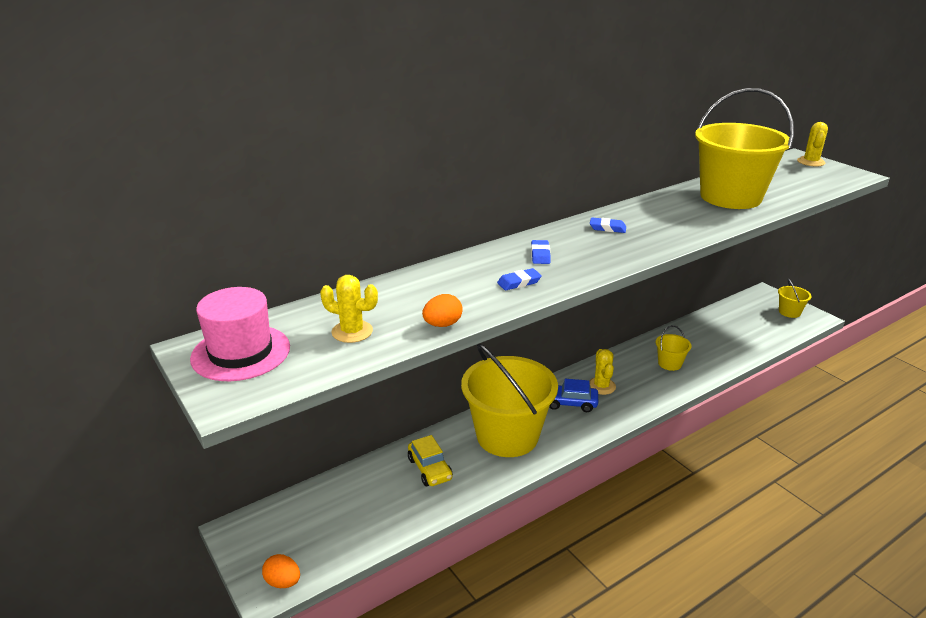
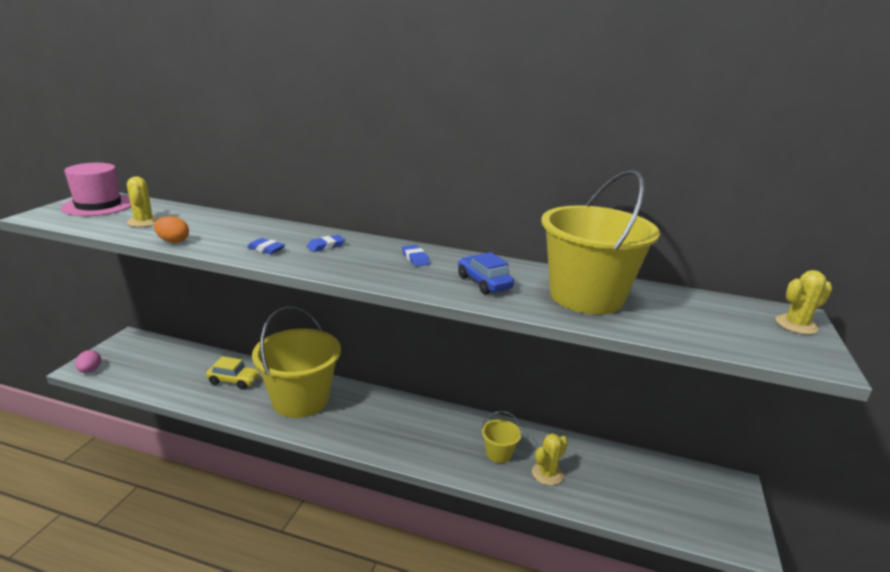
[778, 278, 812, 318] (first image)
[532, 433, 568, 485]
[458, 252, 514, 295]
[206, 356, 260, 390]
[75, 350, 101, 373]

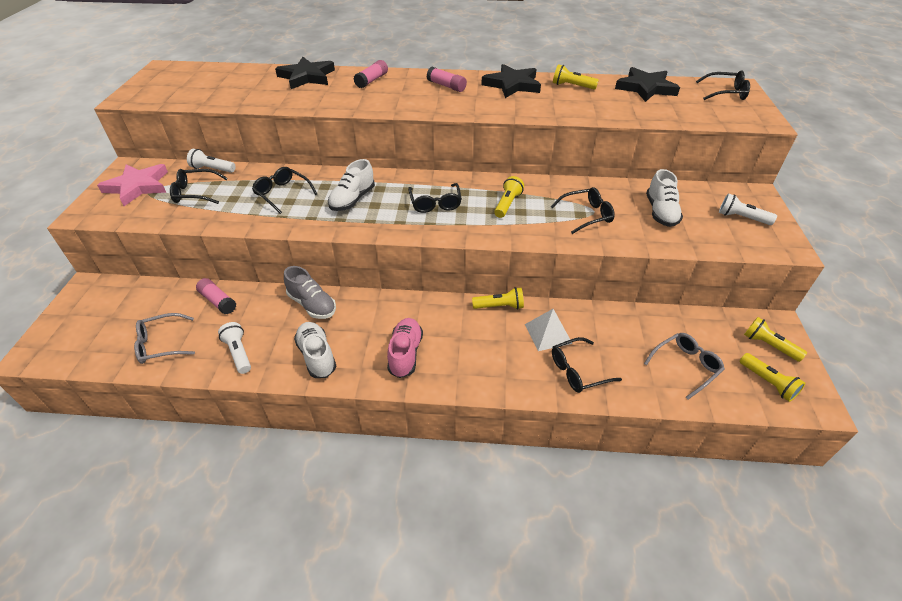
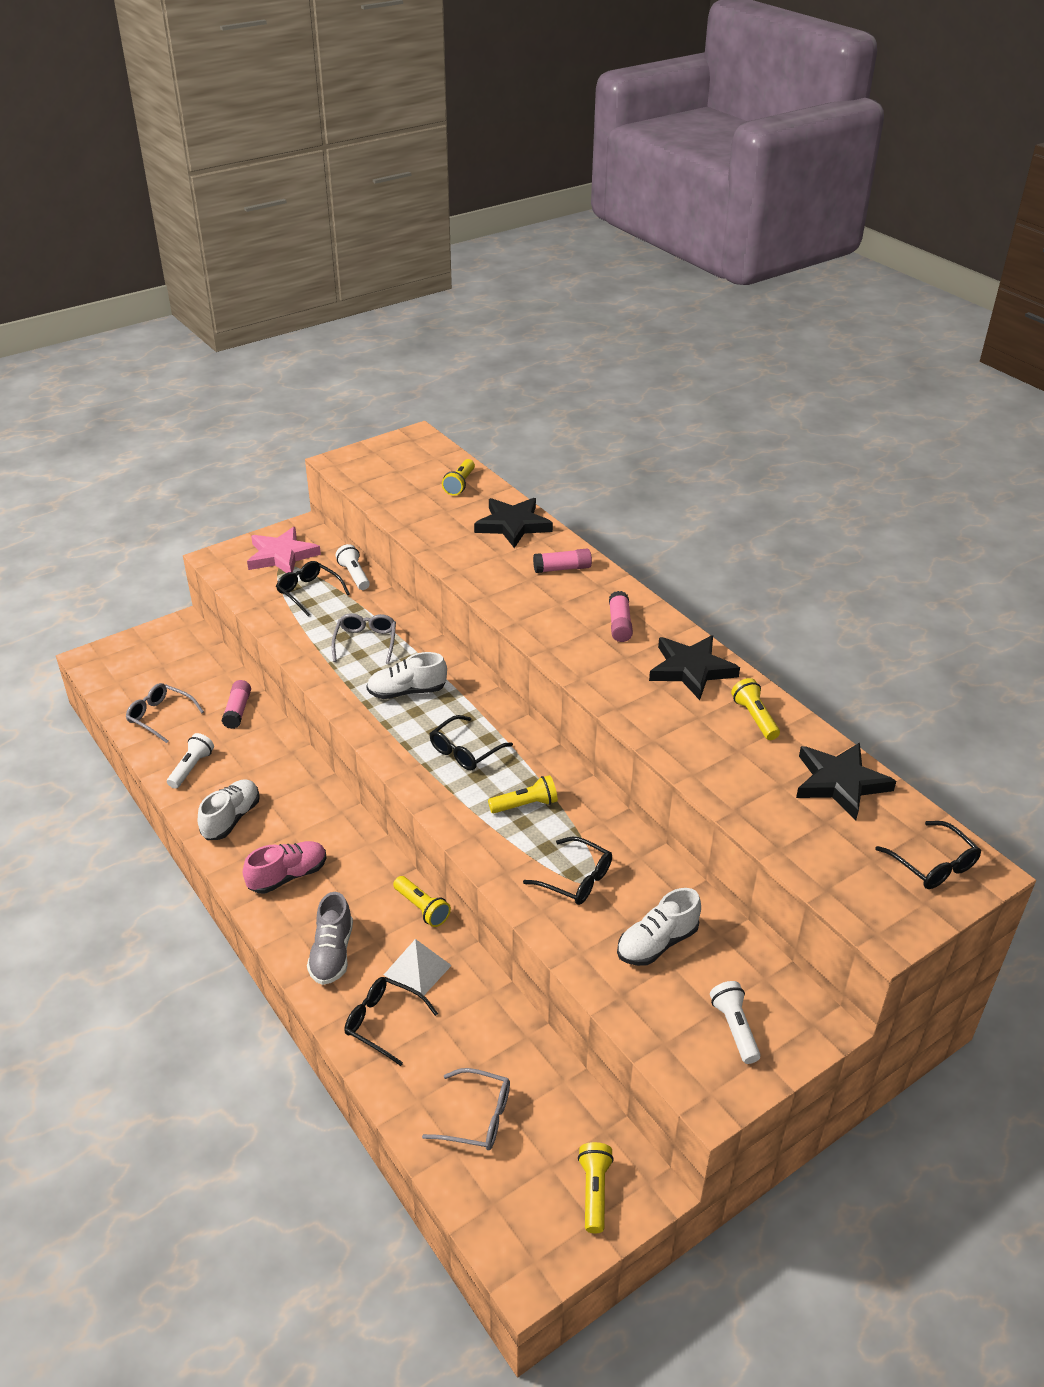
[332, 613, 396, 664]
[307, 892, 353, 985]
[442, 459, 475, 496]

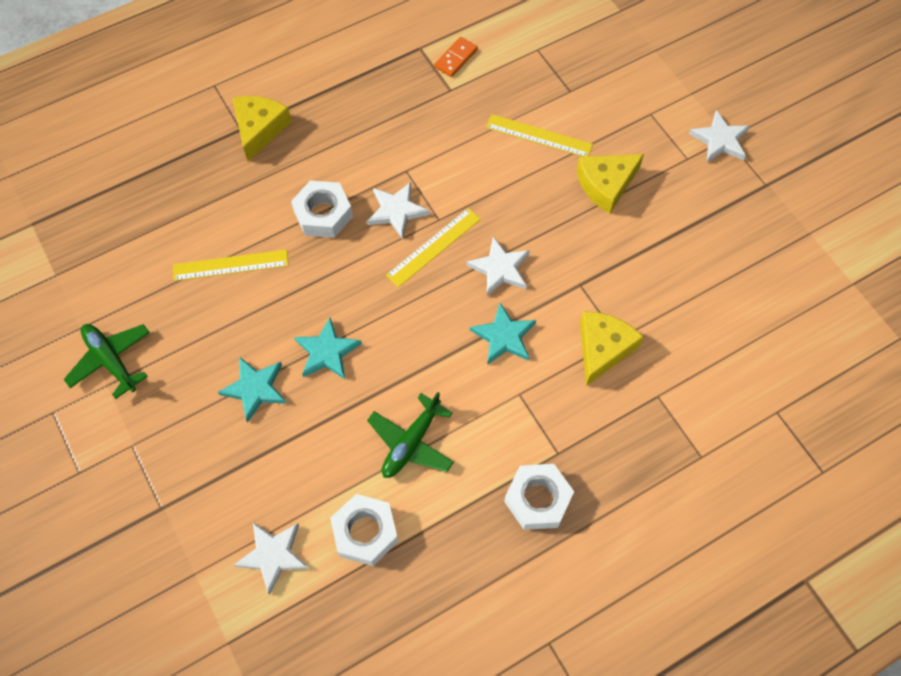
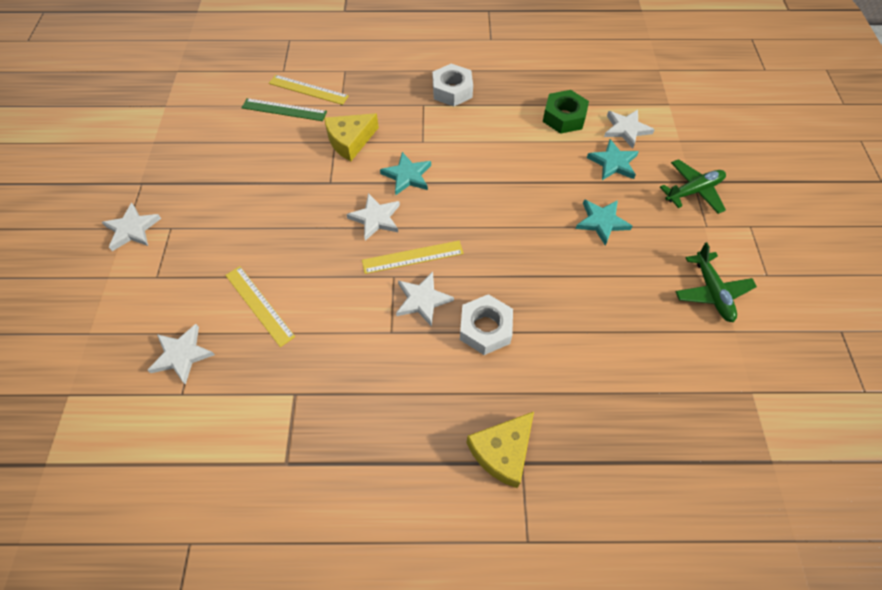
[434, 37, 478, 77] (first image)
[577, 154, 644, 214] (first image)
[269, 75, 349, 105]
[587, 139, 639, 180]
[660, 159, 726, 214]
[543, 90, 589, 134]
[242, 98, 327, 121]
[147, 324, 215, 385]

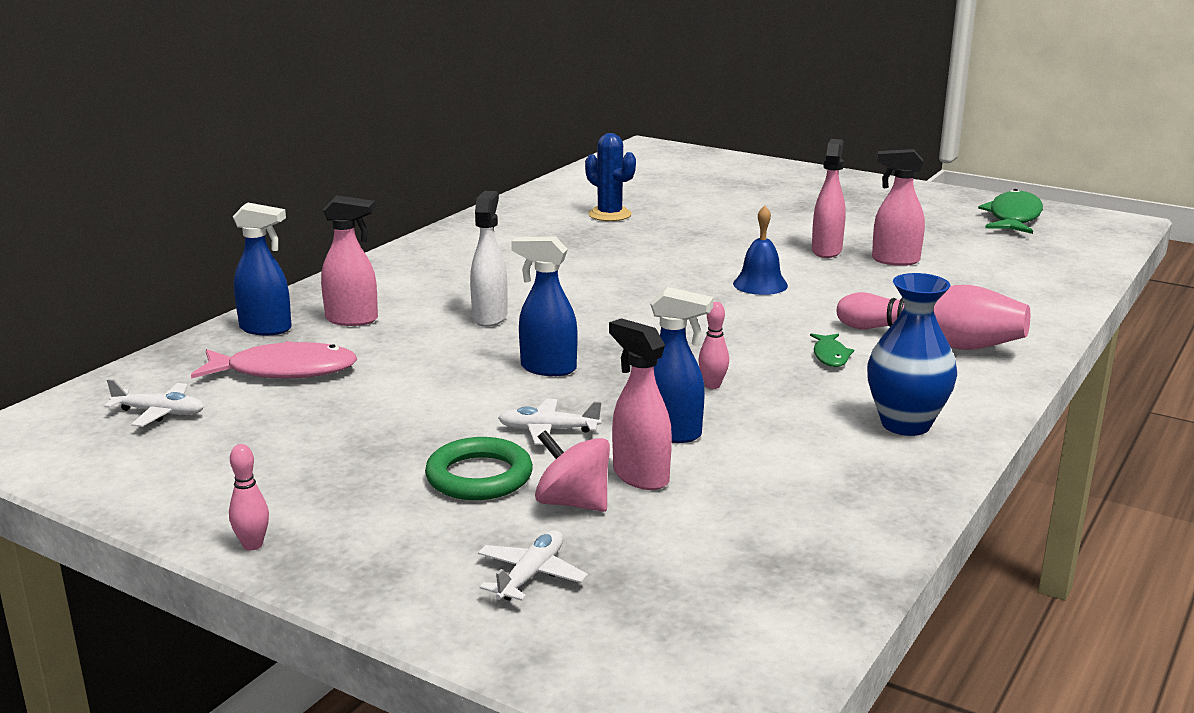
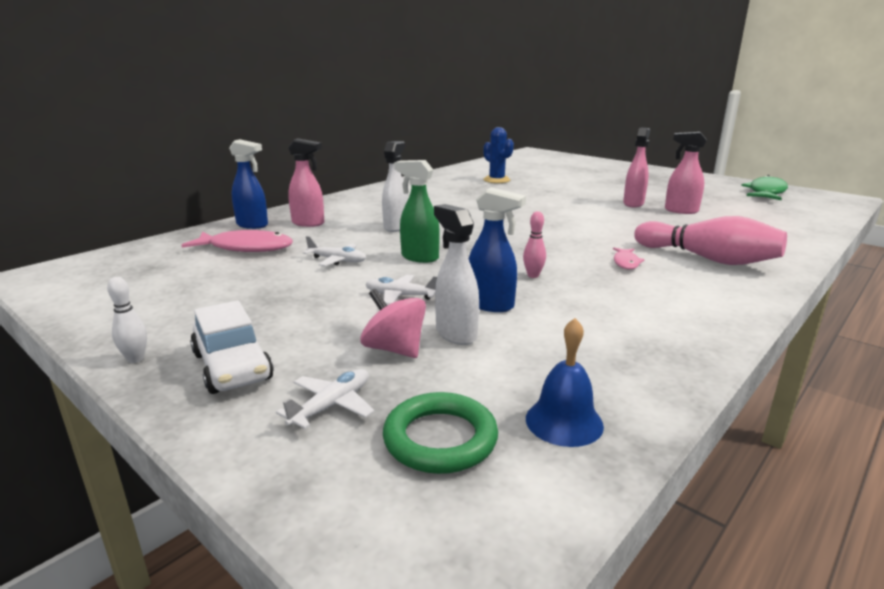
[526, 318, 604, 447]
[394, 160, 440, 263]
[867, 273, 957, 436] (first image)
[434, 204, 479, 345]
[613, 247, 645, 269]
[303, 236, 366, 266]
[383, 392, 498, 474]
[107, 277, 147, 363]
[190, 300, 274, 394]

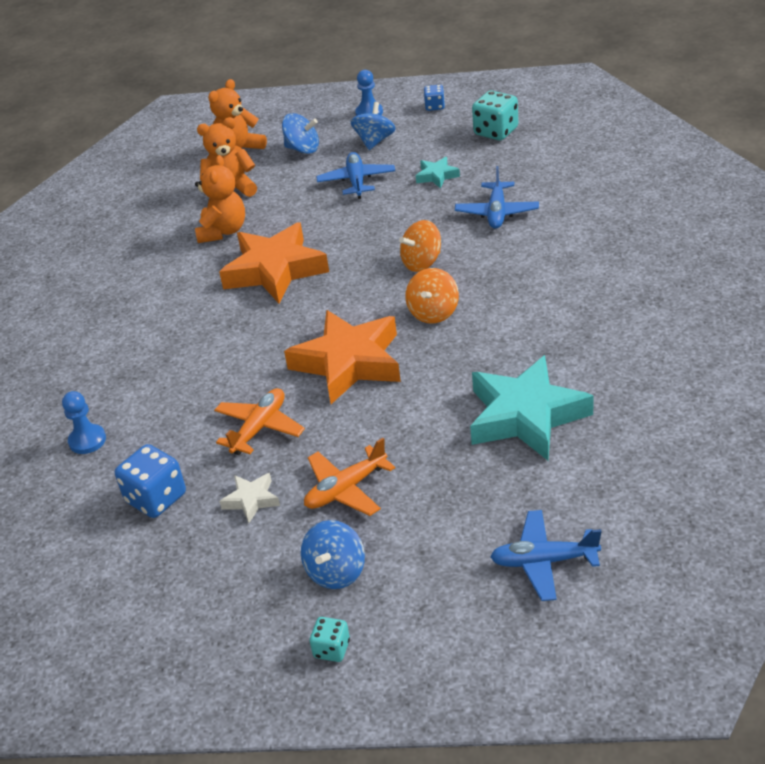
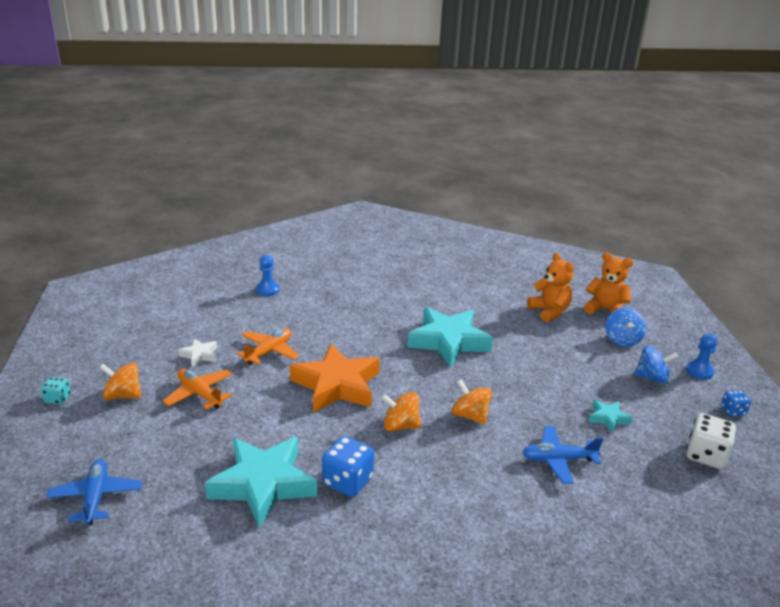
[686, 413, 736, 469]
[316, 152, 395, 199] (first image)
[195, 155, 245, 243] (first image)
[407, 307, 493, 367]
[237, 328, 299, 365]
[322, 436, 374, 497]
[99, 363, 141, 400]

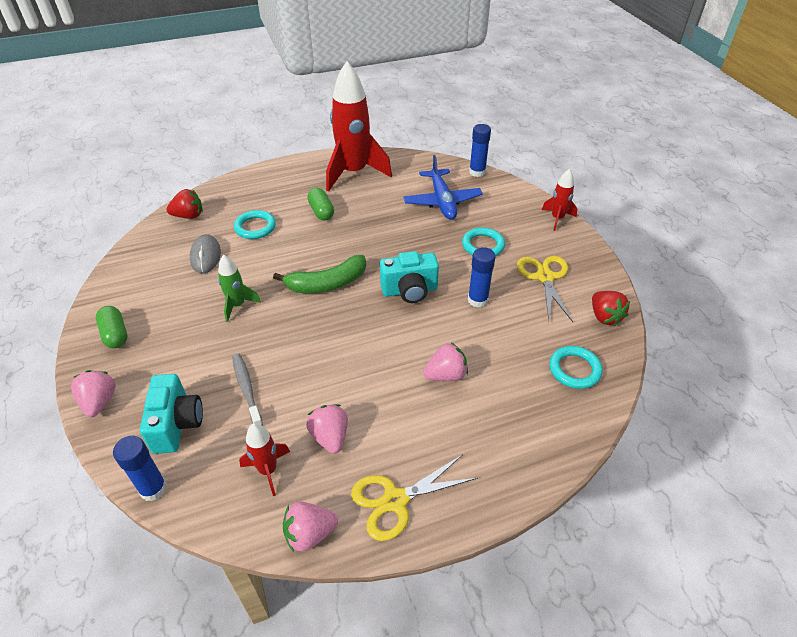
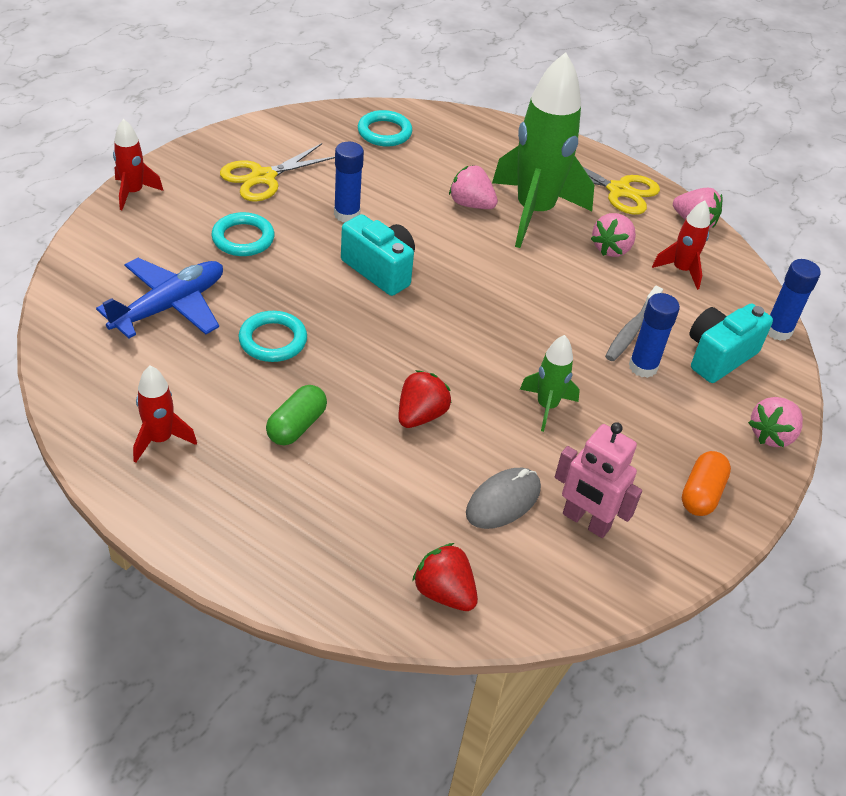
[133, 366, 197, 463]
[629, 293, 680, 378]
[238, 311, 307, 362]
[273, 255, 366, 293] (first image)
[398, 370, 452, 428]
[682, 451, 731, 516]
[492, 52, 594, 248]
[555, 422, 642, 538]

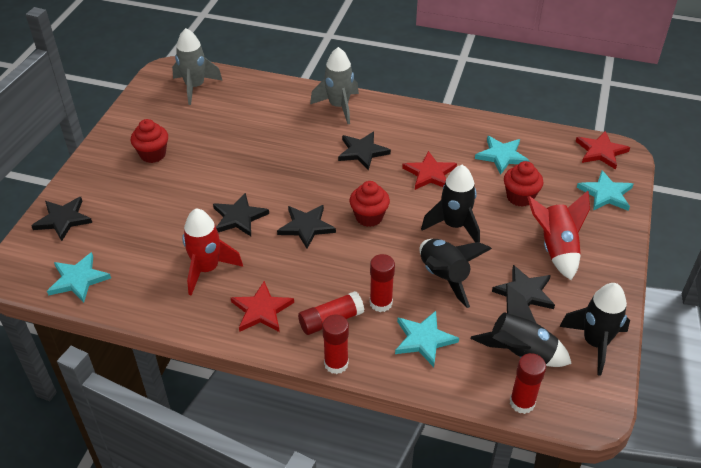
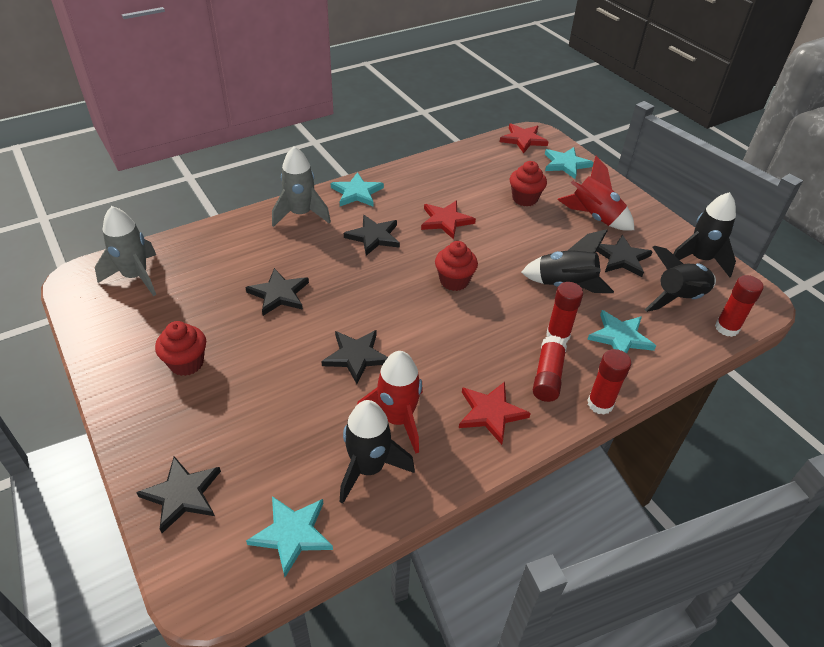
[330, 172, 384, 207]
[340, 400, 415, 504]
[245, 268, 309, 316]

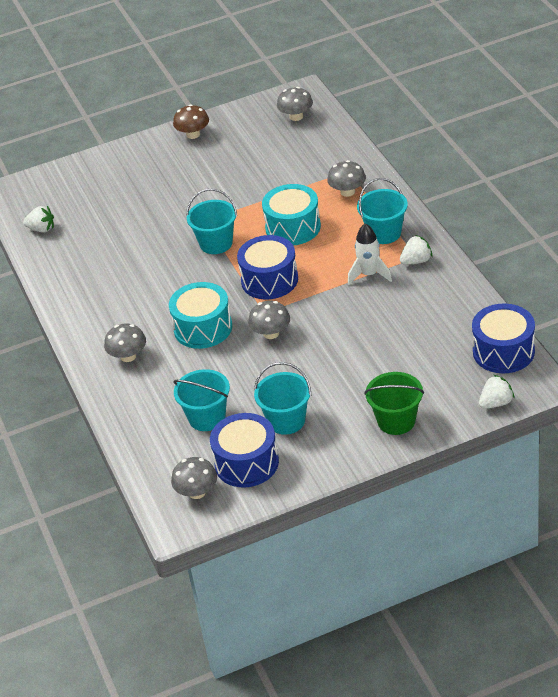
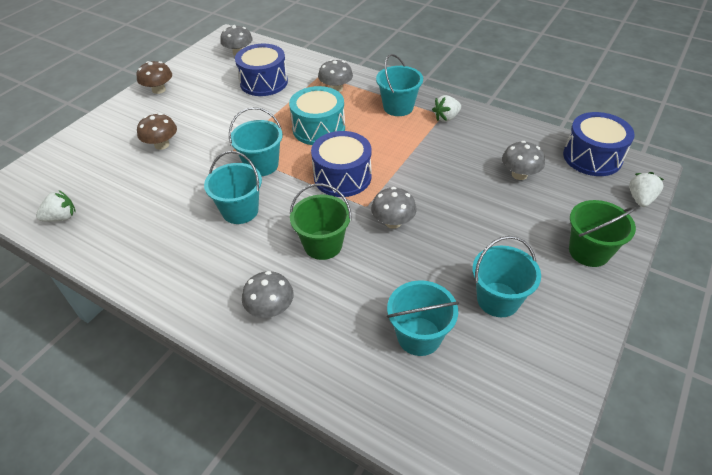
[348, 223, 392, 285] (first image)
[432, 95, 461, 122]
[290, 183, 352, 260]
[235, 44, 288, 96]
[502, 141, 545, 180]
[137, 113, 177, 150]
[204, 151, 262, 224]

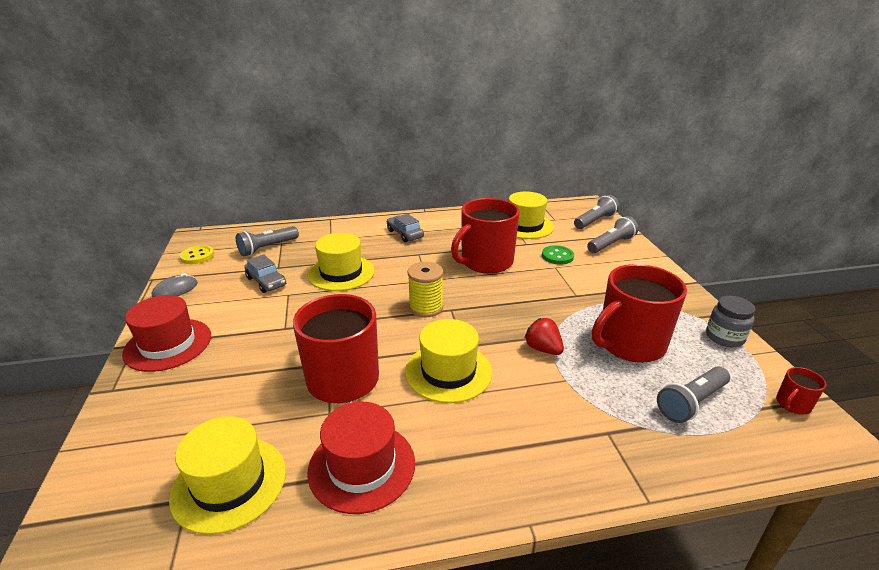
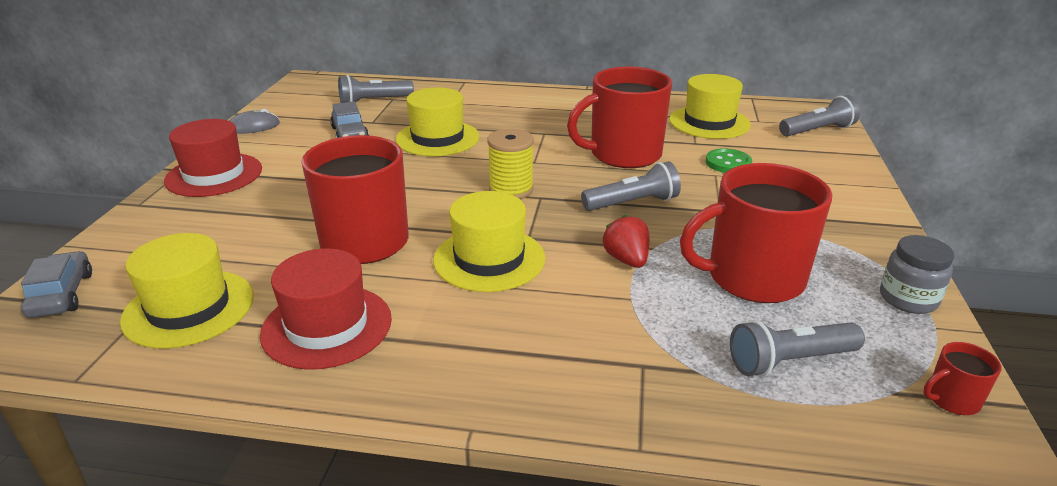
[21, 251, 92, 318]
[581, 161, 681, 211]
[179, 245, 214, 264] (first image)

